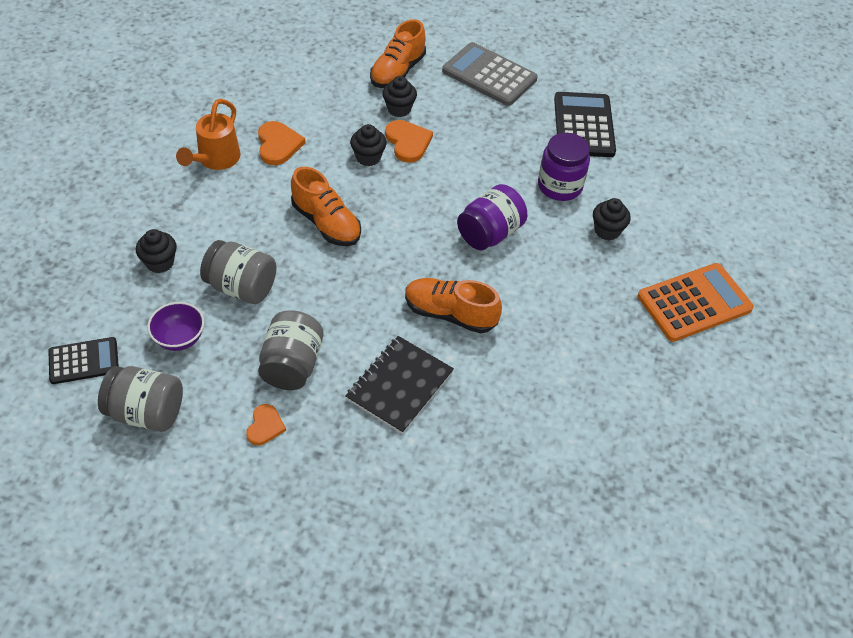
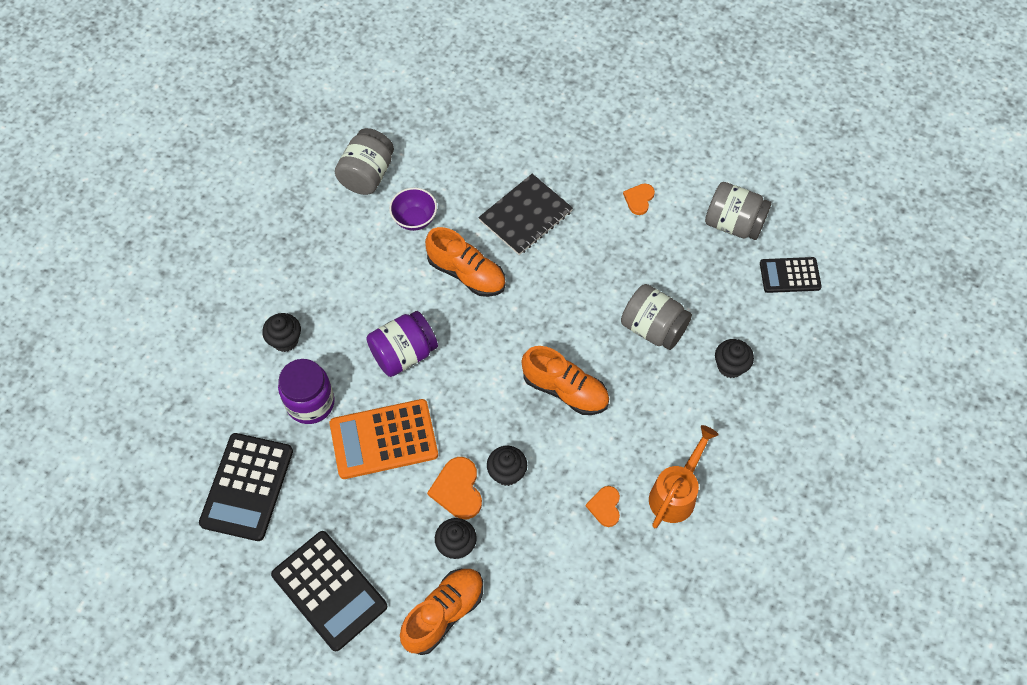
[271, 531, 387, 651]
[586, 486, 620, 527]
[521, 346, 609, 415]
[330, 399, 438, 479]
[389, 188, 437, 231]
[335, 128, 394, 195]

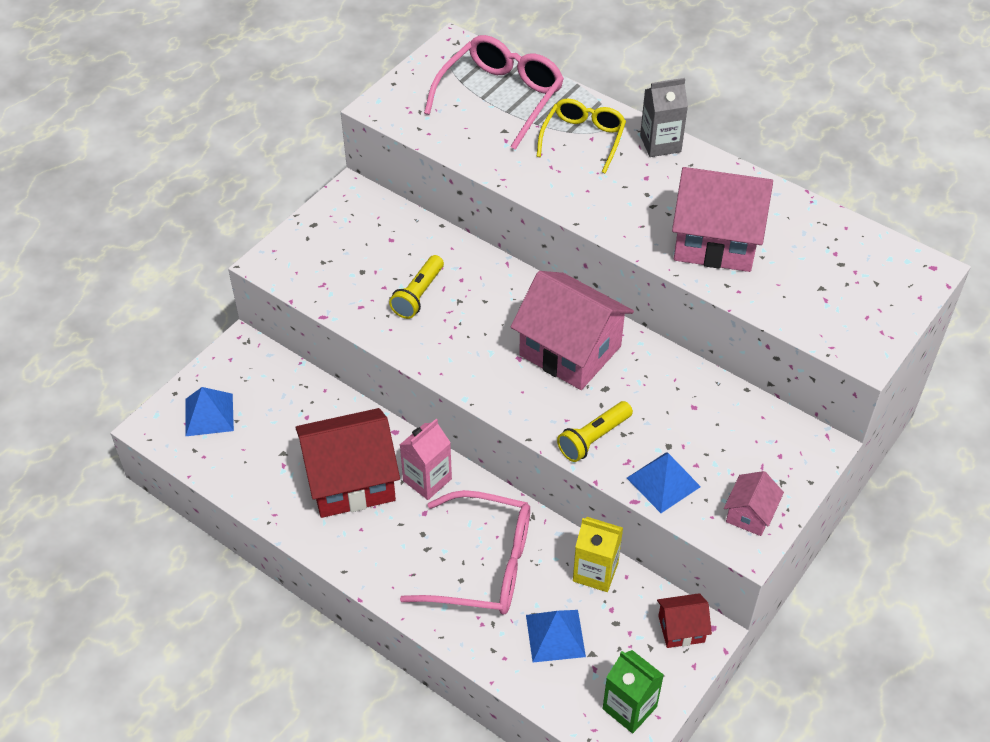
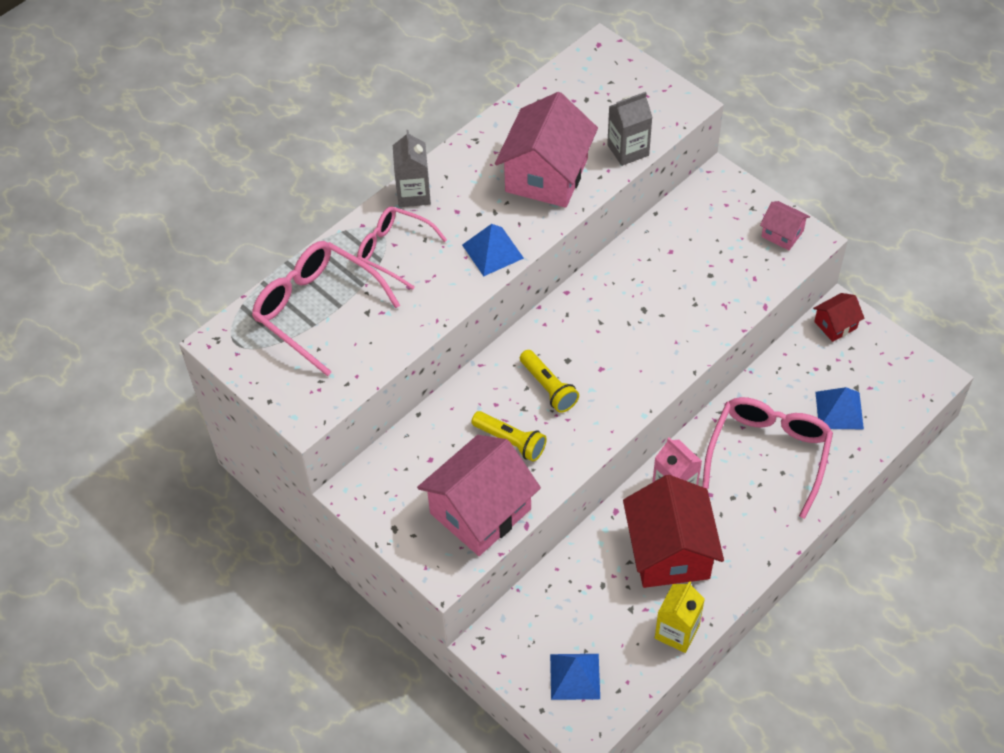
[357, 207, 447, 290]
[417, 435, 541, 556]
[520, 350, 579, 413]
[462, 224, 524, 276]
[655, 581, 705, 653]
[813, 293, 865, 342]
[603, 650, 664, 733] (first image)
[607, 92, 652, 166]

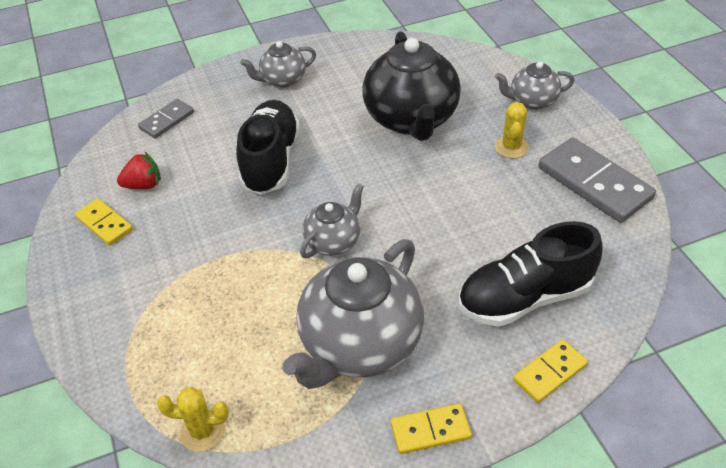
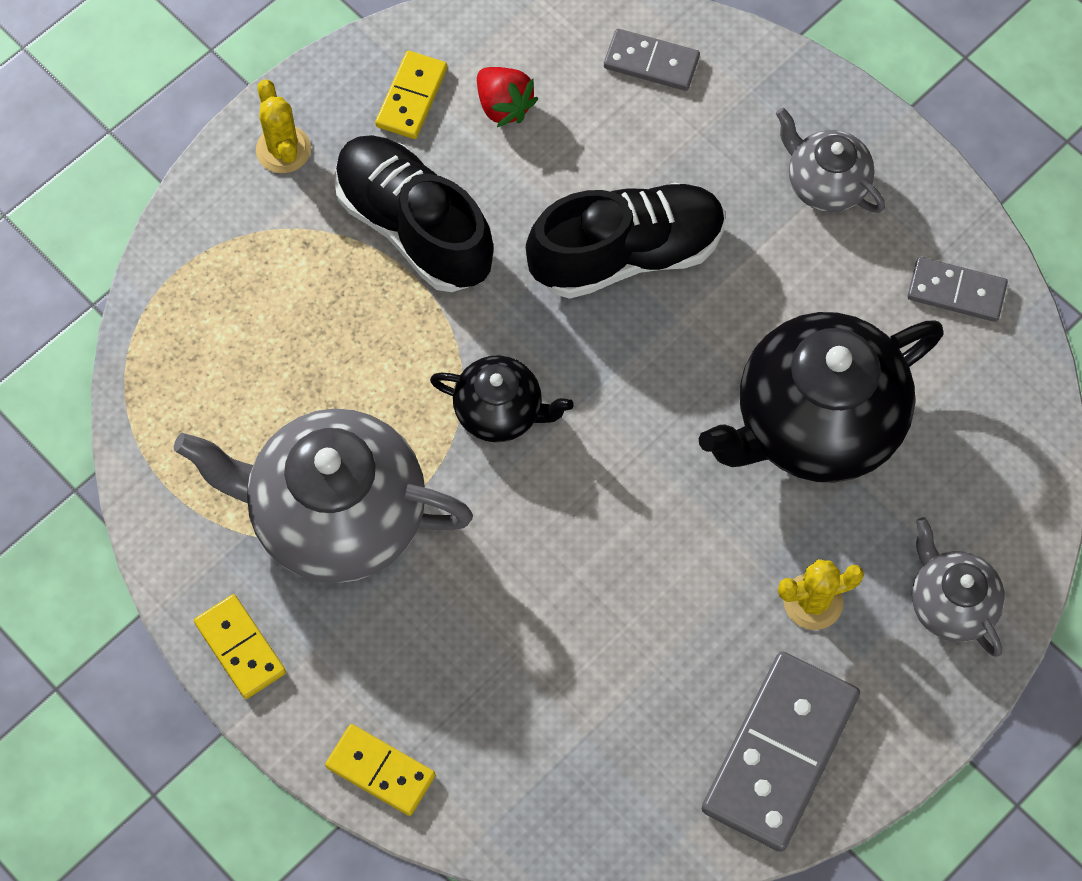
[430, 355, 574, 442]
[334, 135, 494, 292]
[256, 79, 311, 173]
[908, 257, 1008, 322]

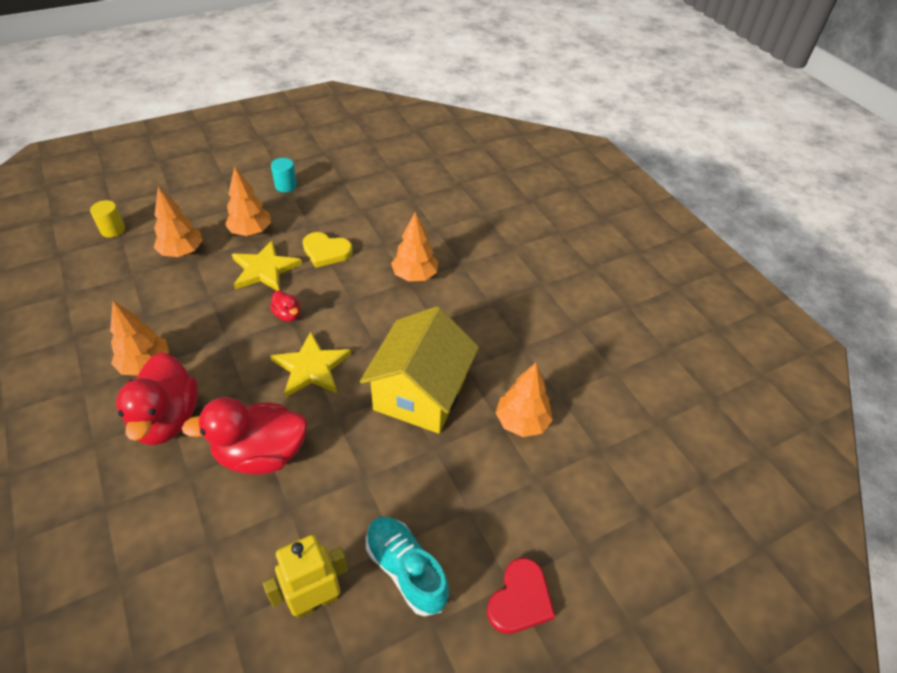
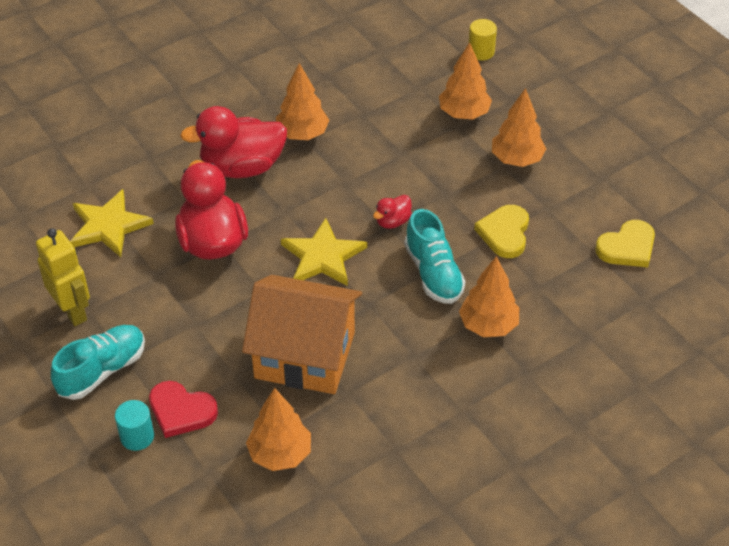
[115, 400, 154, 451]
[70, 189, 154, 257]
[242, 275, 362, 394]
[149, 381, 218, 438]
[404, 209, 465, 304]
[595, 220, 655, 267]

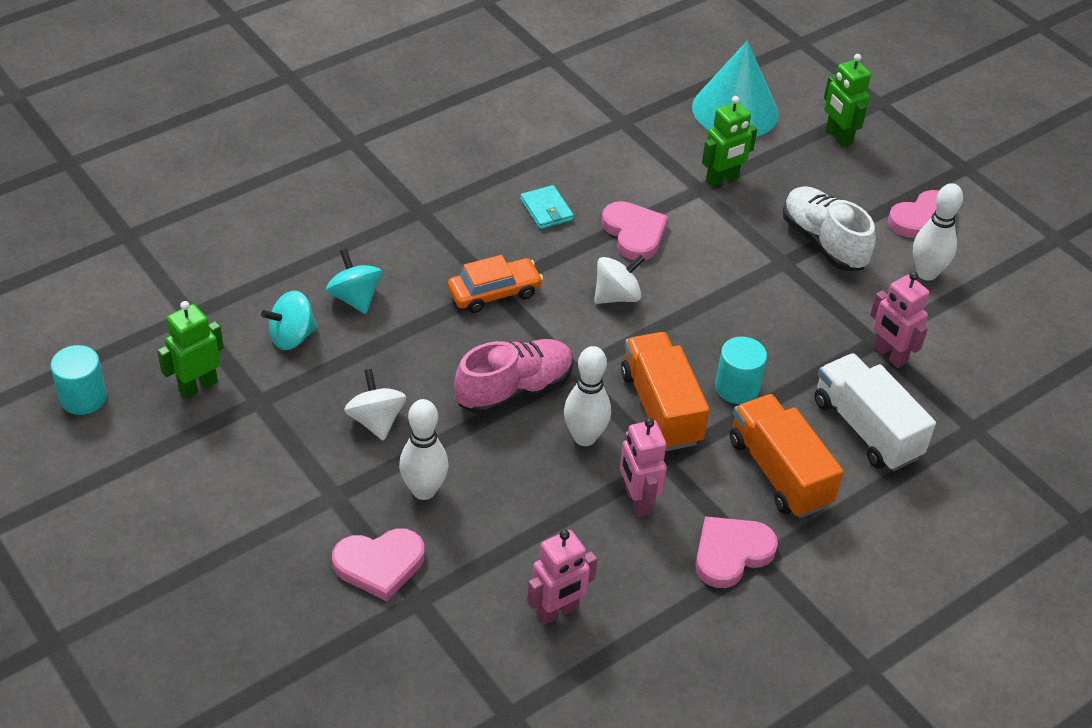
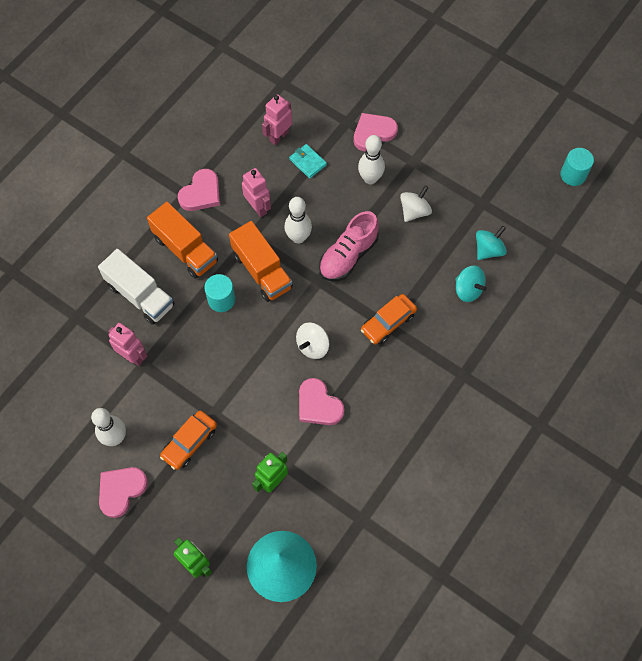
[289, 144, 327, 178]
[160, 411, 217, 470]
[157, 301, 224, 398] (first image)
[400, 186, 432, 222]

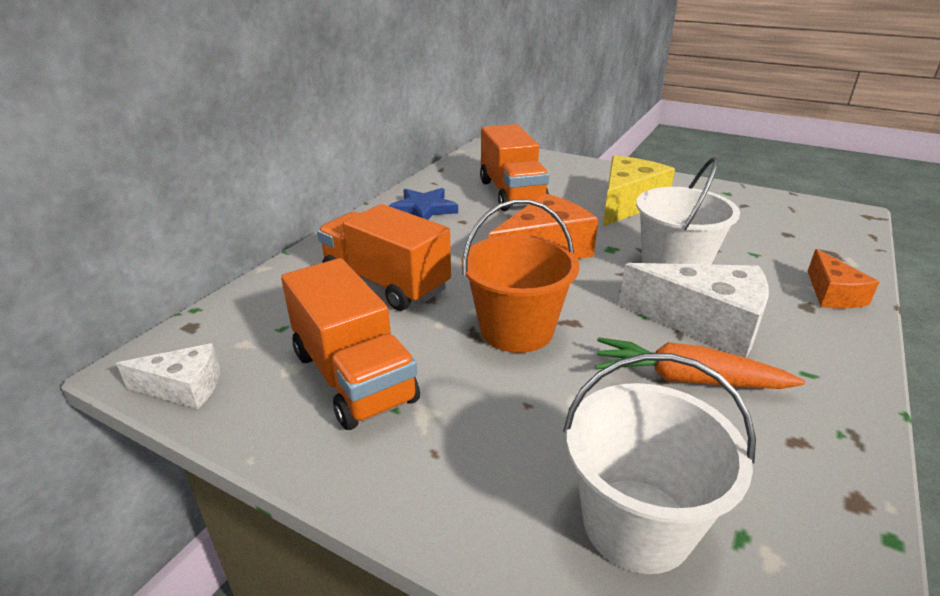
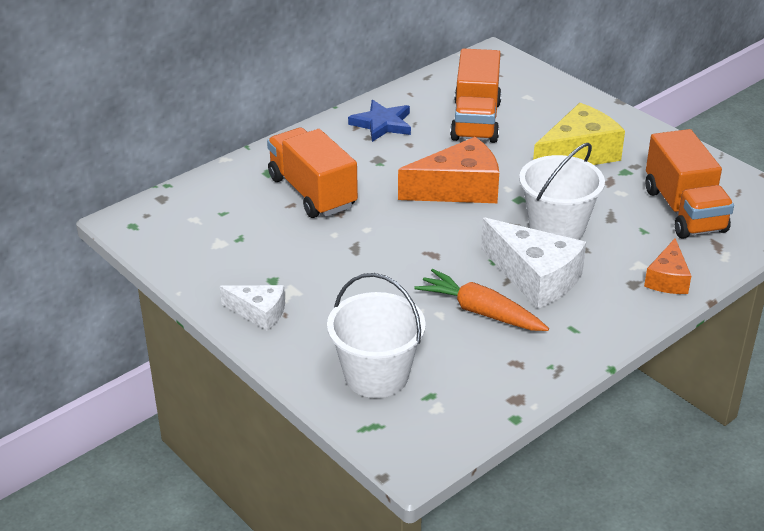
[462, 199, 579, 353] (first image)
[645, 129, 734, 239]
[220, 285, 285, 331]

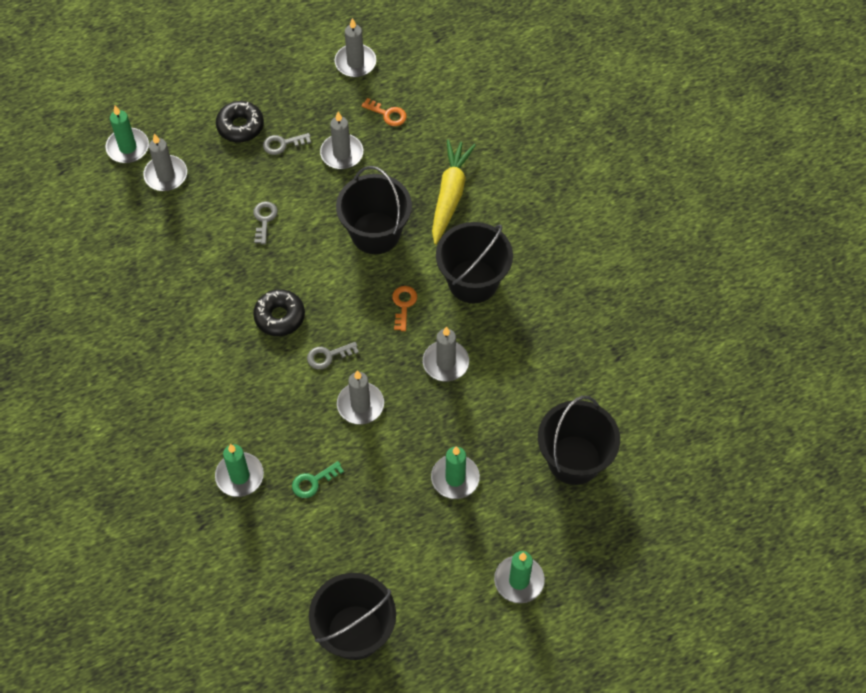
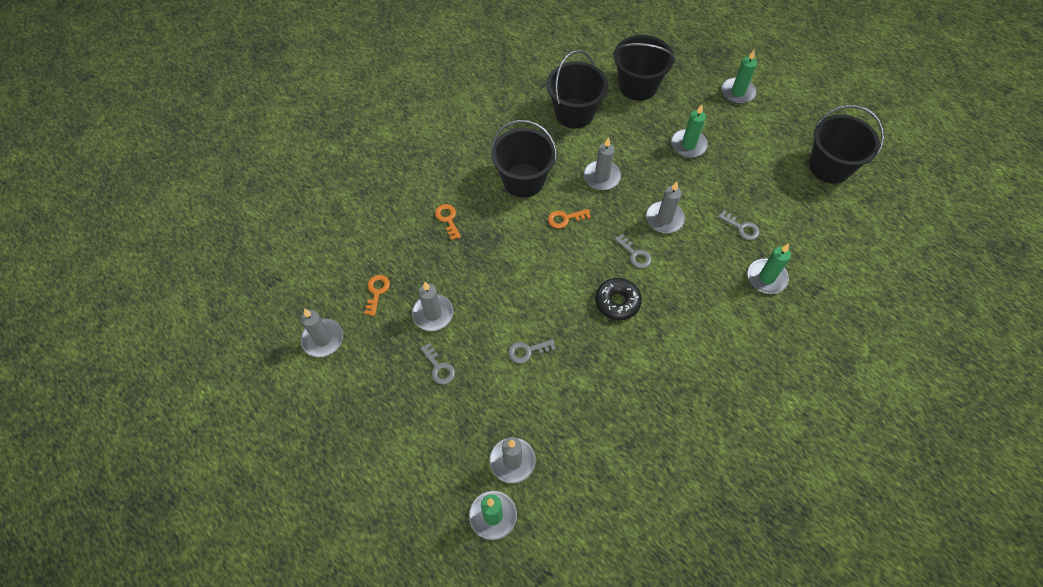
[216, 101, 264, 142] (first image)
[435, 204, 461, 240]
[547, 50, 608, 128]
[718, 211, 760, 240]

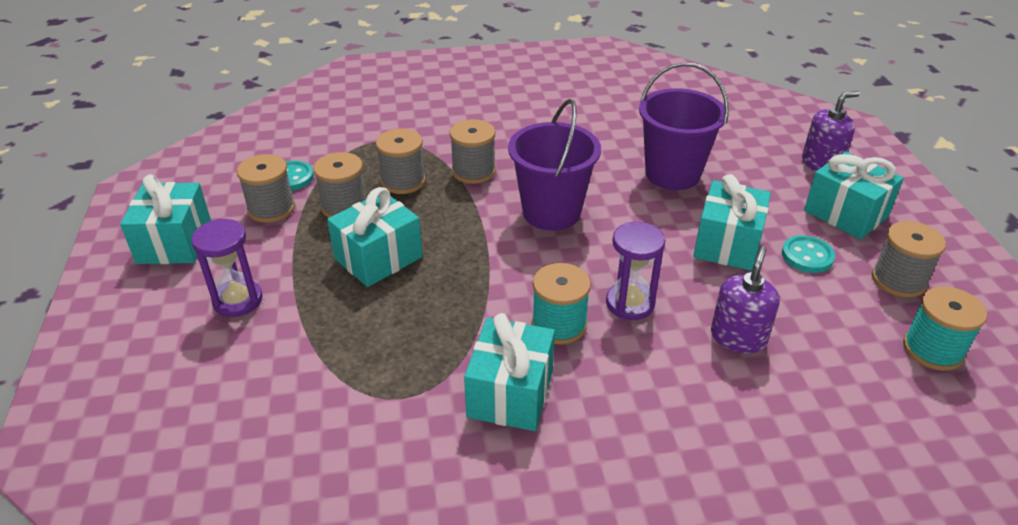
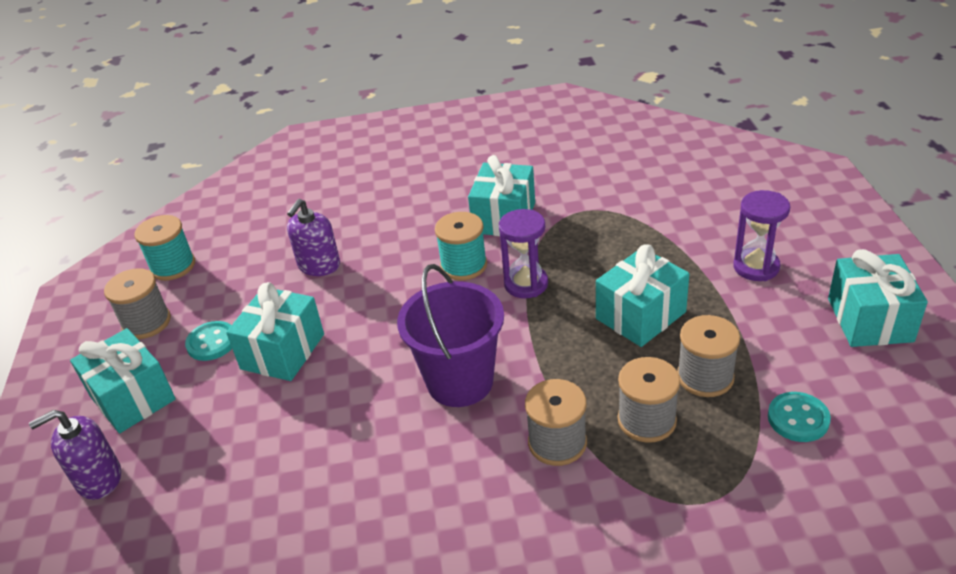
[639, 62, 729, 190] (first image)
[237, 154, 295, 223] (first image)
[499, 209, 548, 298]

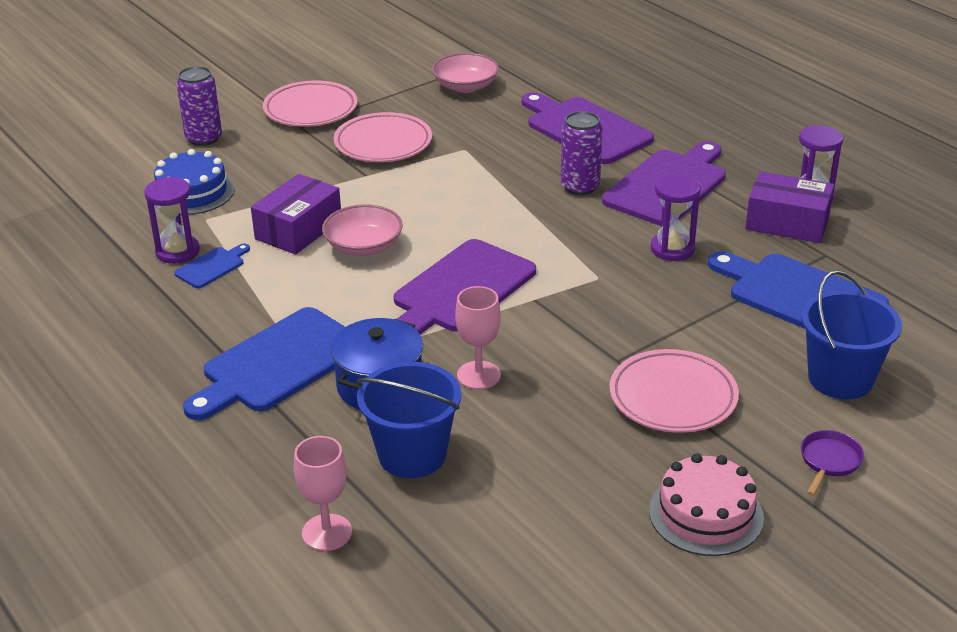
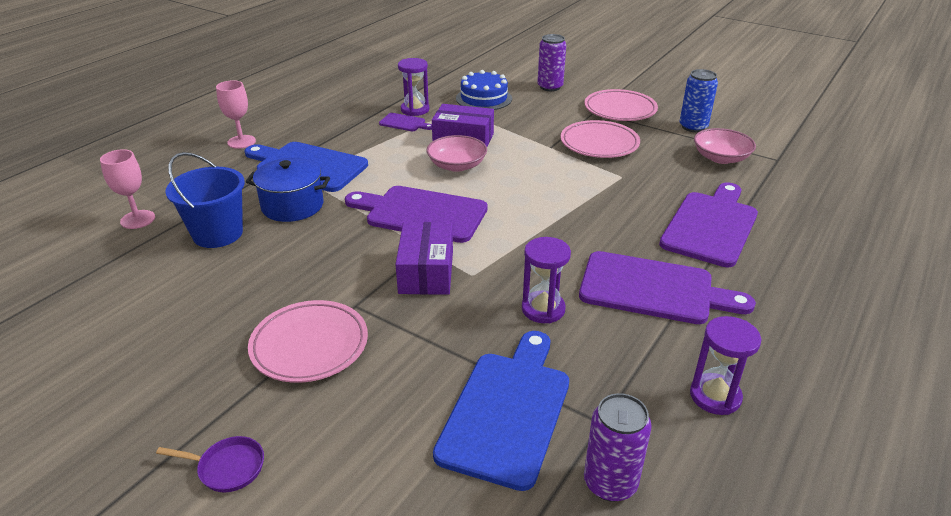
[584, 393, 652, 502]
[395, 222, 453, 295]
[379, 113, 432, 131]
[801, 270, 902, 399] (first image)
[216, 80, 256, 149]
[649, 453, 764, 556] (first image)
[679, 69, 718, 132]

